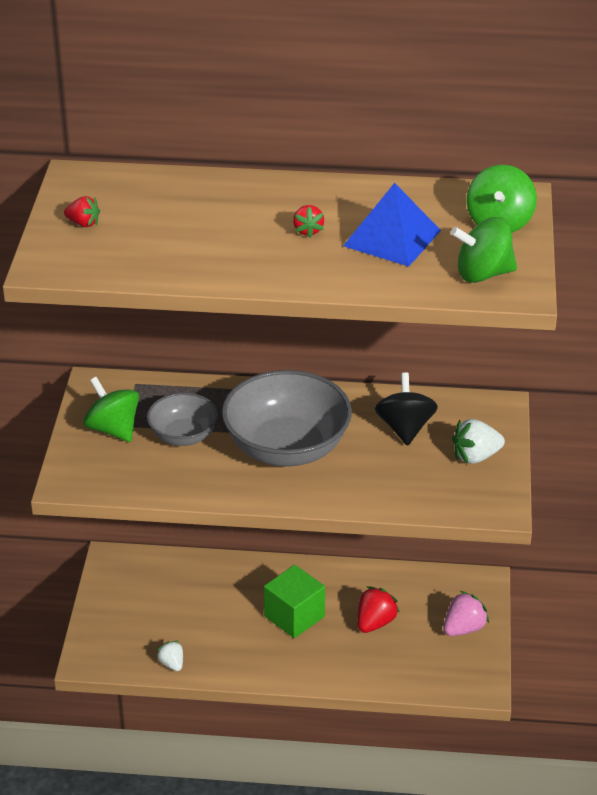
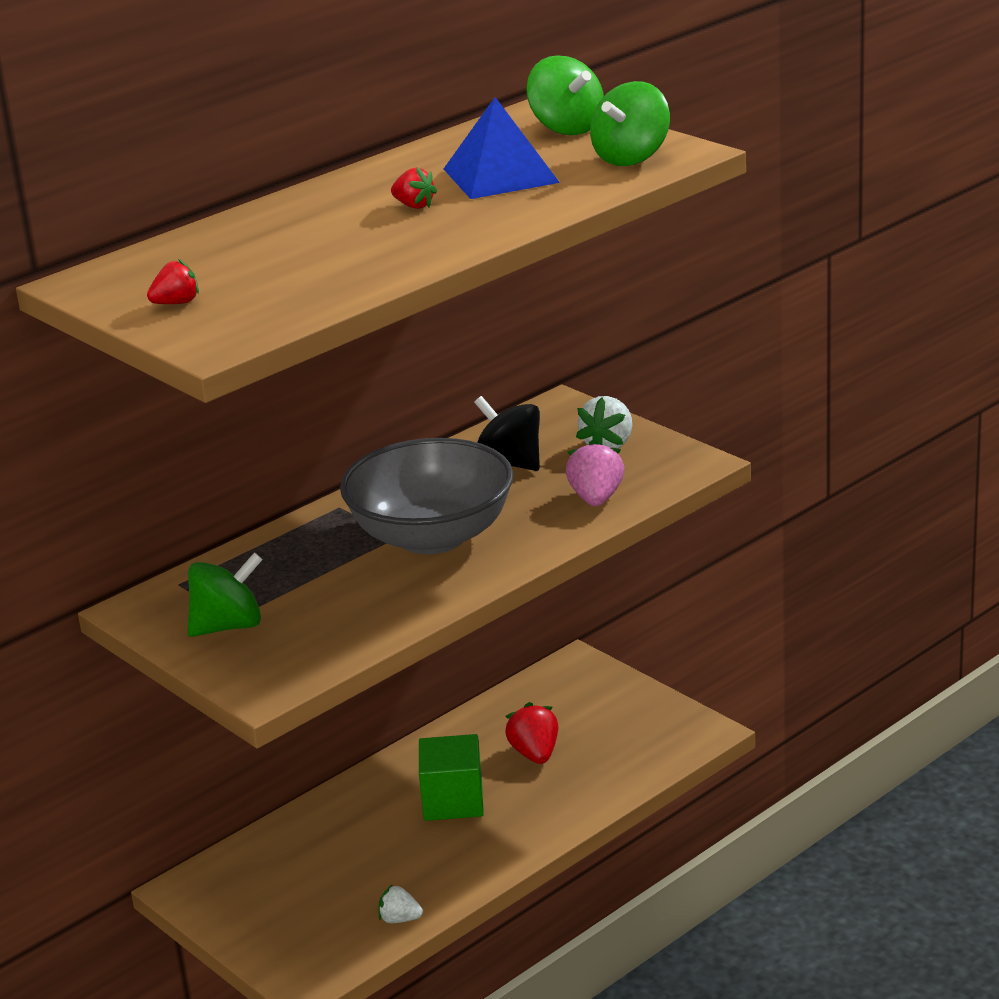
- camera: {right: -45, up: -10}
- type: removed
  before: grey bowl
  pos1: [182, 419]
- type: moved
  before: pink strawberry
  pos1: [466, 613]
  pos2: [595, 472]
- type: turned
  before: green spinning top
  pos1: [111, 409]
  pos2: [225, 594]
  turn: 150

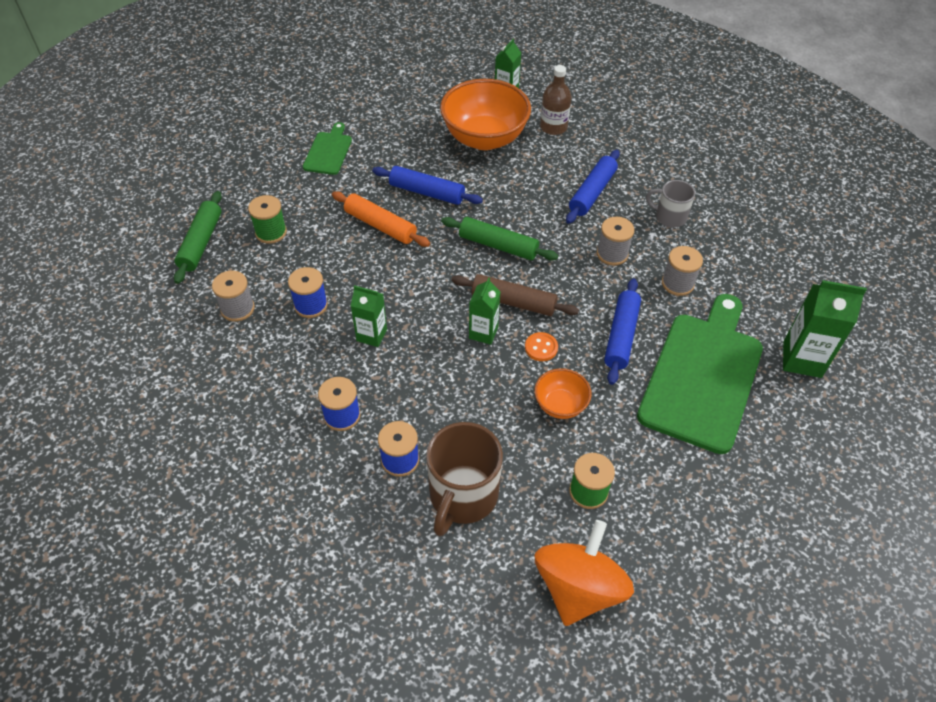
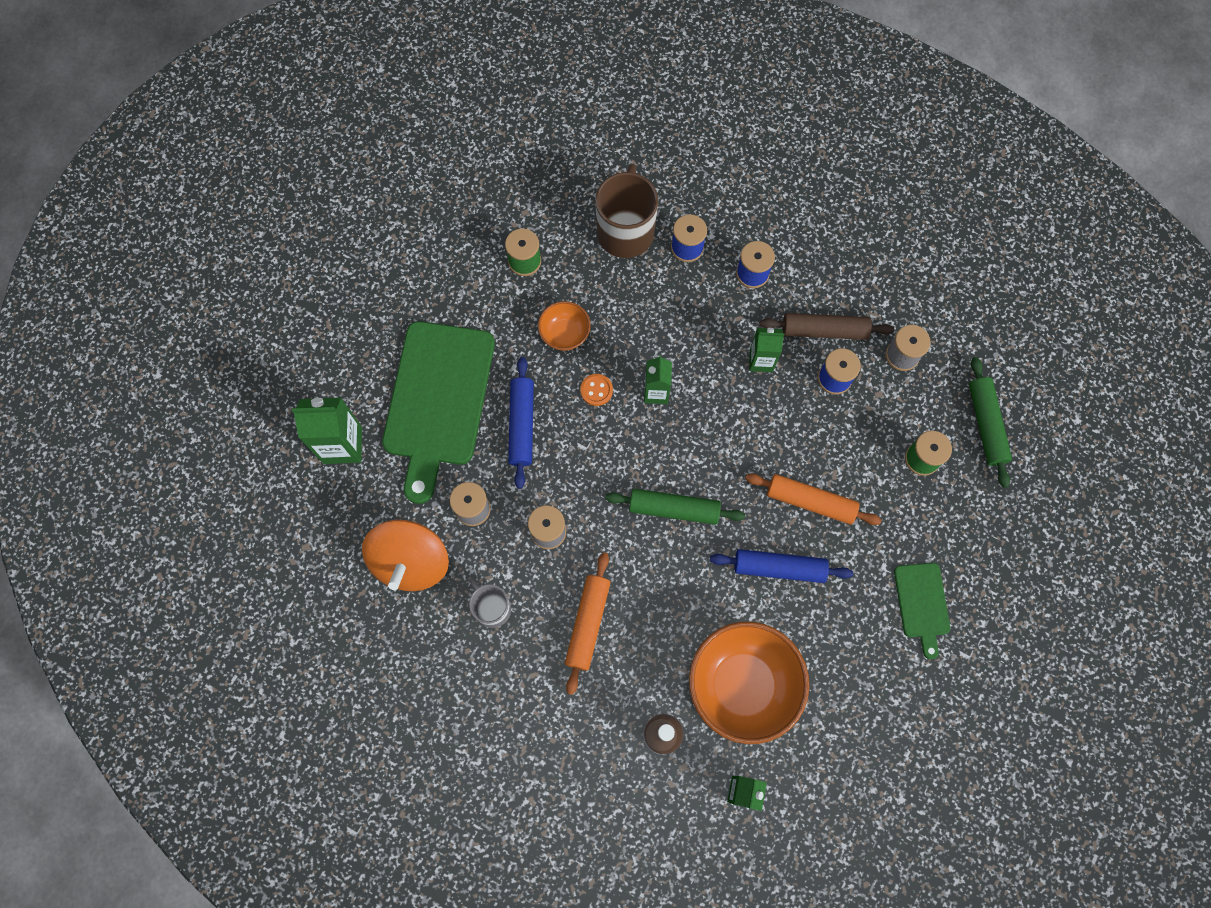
- camera: {right: 165, up: 20}
- type: moved
  before: brown rolling pin
  pos1: [515, 295]
  pos2: [827, 326]
- type: moved
  before: orange spinning top
  pos1: [584, 573]
  pos2: [405, 555]
- type: recoloured
  before: blue rolling pin
  after: orange rolling pin
  pos1: [593, 187]
  pos2: [587, 623]
- type: turned
  before: grey mug
  pos1: [670, 204]
  pos2: [490, 603]
  turn: -135

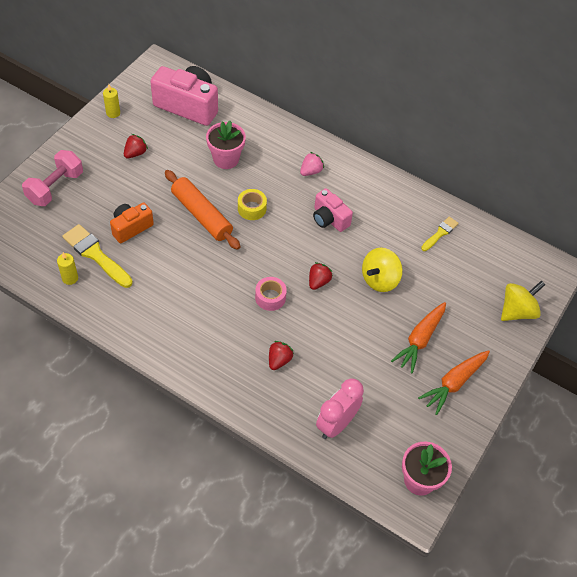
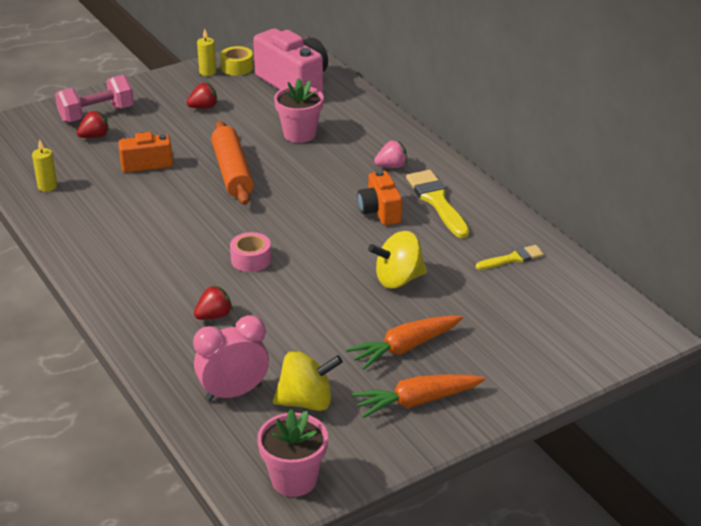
- camera: {right: 30, up: -20}
- type: moved
  before: yellow brush
  pos1: [97, 256]
  pos2: [438, 204]
- type: moved
  before: yellow tape
  pos1: [252, 204]
  pos2: [236, 61]
- type: moved
  before: red strawberry
  pos1: [321, 276]
  pos2: [93, 124]
- type: moved
  before: yellow spinning top
  pos1: [523, 300]
  pos2: [308, 380]
- type: recoloured
  before: pink camera
  after: orange camera
  pos1: [333, 210]
  pos2: [379, 197]

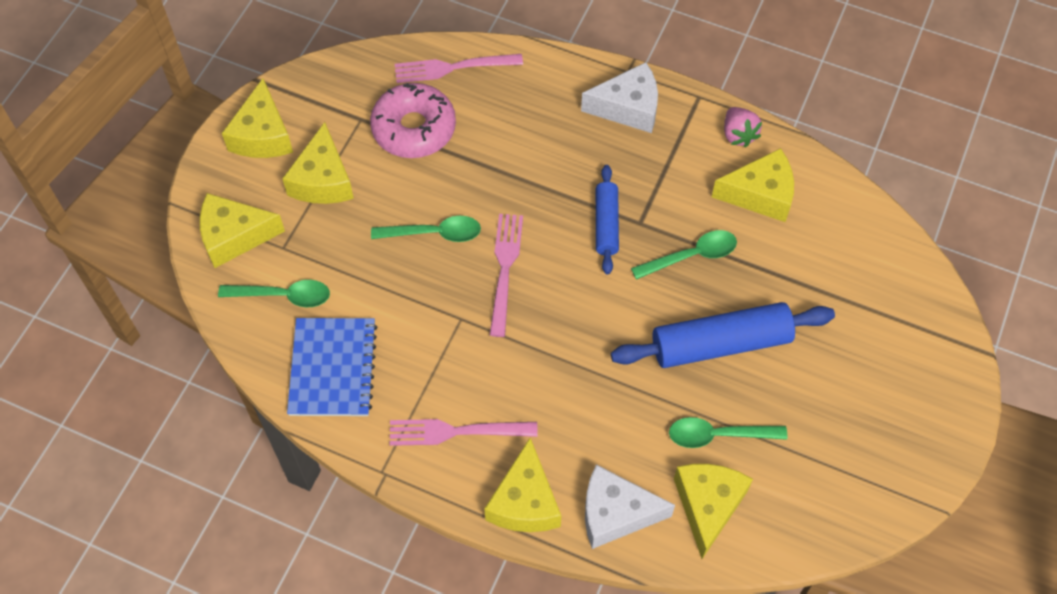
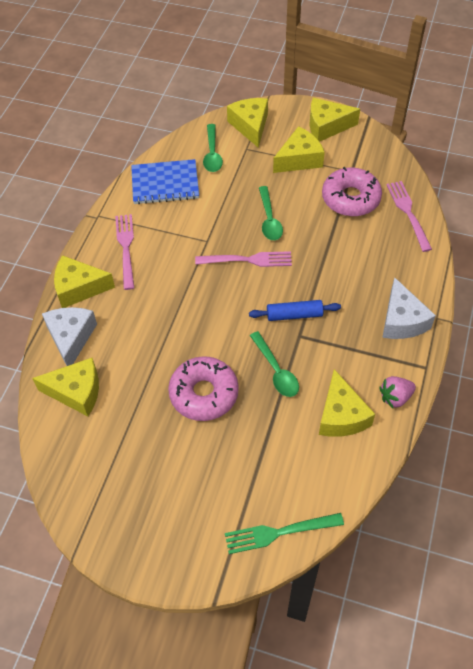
- camera: {right: 85, up: -5}
- type: removed
  before: green spoon
  pos1: [728, 432]
- type: added
  after: green fork
  pos2: [284, 533]
- type: replaced
  before: blue rolling pin
  after: pink donut
  pos1: [723, 335]
  pos2: [203, 388]
- type: turned
  before: yellow cheese
  pos1: [318, 163]
  pos2: [299, 149]
  turn: 150

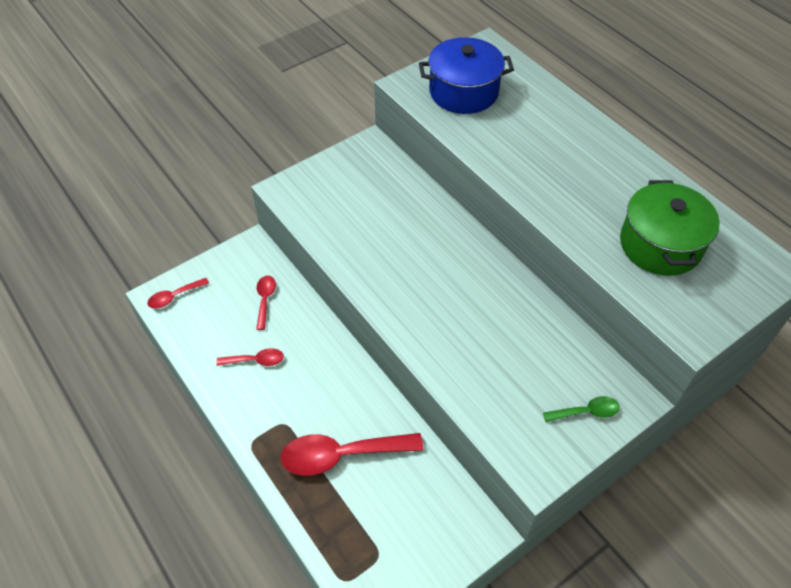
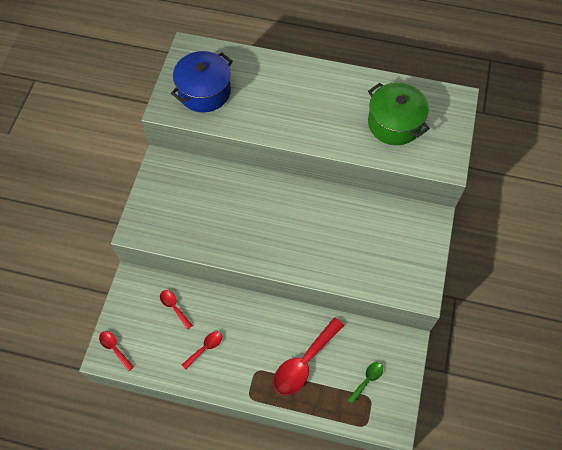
- camera: {right: -40, up: 10}
- type: moved
  before: green spoon
  pos1: [581, 409]
  pos2: [365, 383]
- type: turned
  before: red spoon
  pos1: [178, 293]
  pos2: [116, 351]
  turn: 120

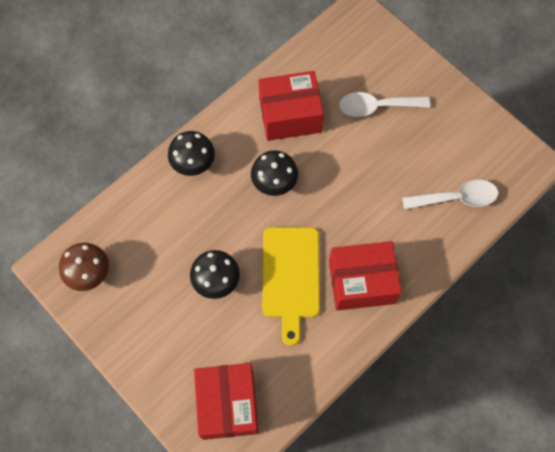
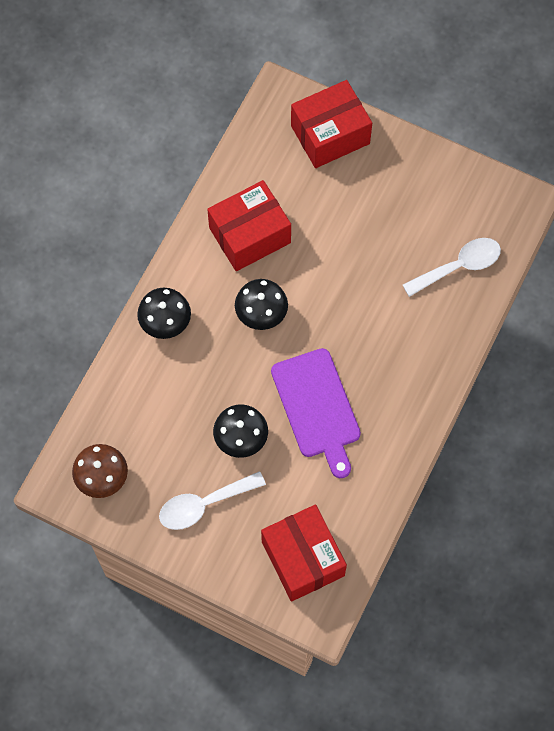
- camera: {right: -20, up: 0}
- type: moved
  before: red box
  pos1: [365, 276]
  pos2: [331, 124]
- type: moved
  before: white spoon
  pos1: [384, 104]
  pos2: [212, 500]
- type: recoloured
  before: yellow cutting board
  after: purple cutting board
  pos1: [291, 286]
  pos2: [316, 413]

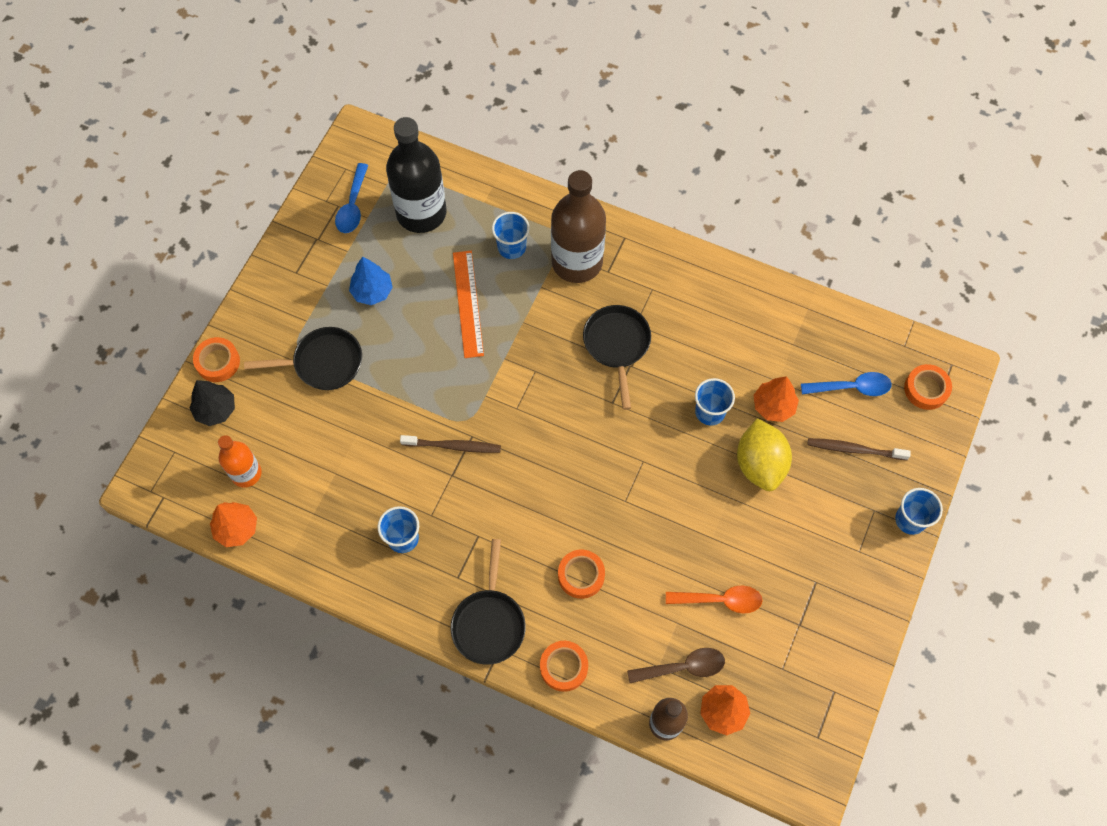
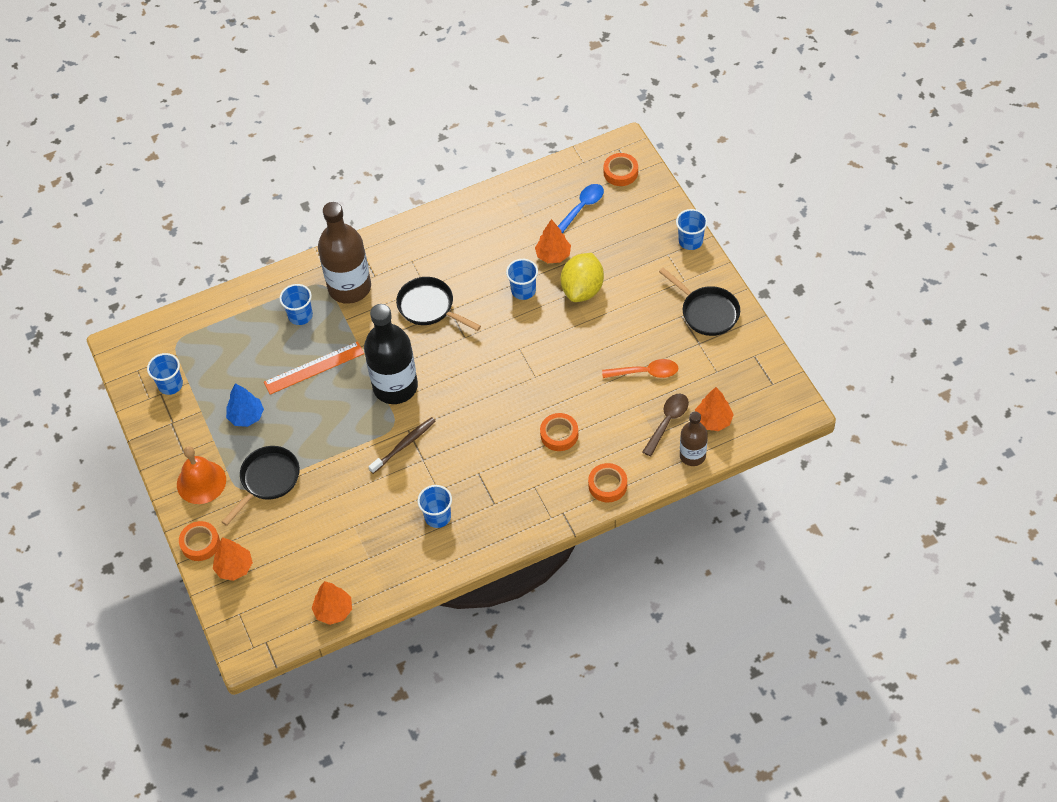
- camera: {right: -45, up: -10}
- type: removed
  before: orange bottle
  pos1: [240, 461]
- type: removed
  before: brown toothbrush
  pos1: [859, 449]
- type: added
  after: orange bell
  pos2: [201, 475]
- type: moved
  before: black bottle
  pos1: [416, 175]
  pos2: [391, 354]
- type: moved
  before: black pan
  pos1: [488, 602]
  pos2: [699, 302]
- type: replaced
  before: blue spoon
  after: blue cup
  pos1: [351, 198]
  pos2: [165, 374]
- type: recoloured
  before: black tree
  after: orange tree
  pos1: [212, 403]
  pos2: [233, 559]
- type: turned
  before: orange ruler
  pos1: [468, 304]
  pos2: [314, 368]
  turn: -60
- type: turned
  before: orange spoon
  pos1: [714, 599]
  pos2: [640, 368]
  turn: 45
- type: turned
  before: yellow lemon
  pos1: [764, 454]
  pos2: [582, 277]
  turn: 75

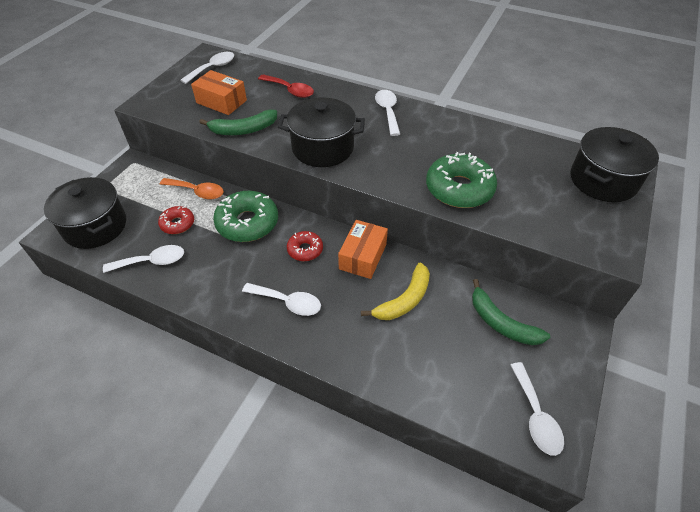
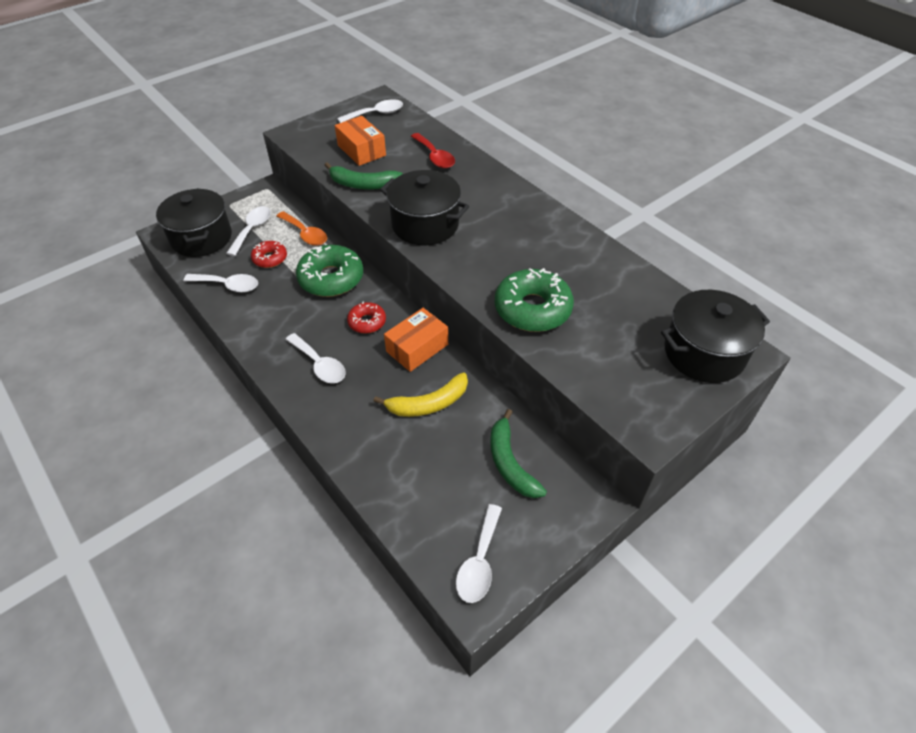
- camera: {right: 25, up: 0}
- type: moved
  before: white spoon
  pos1: [387, 113]
  pos2: [248, 231]

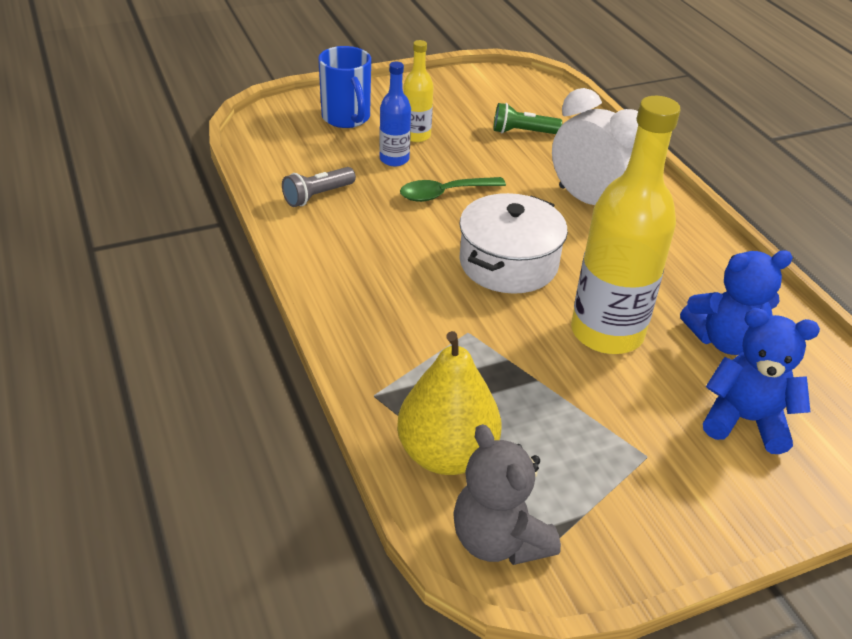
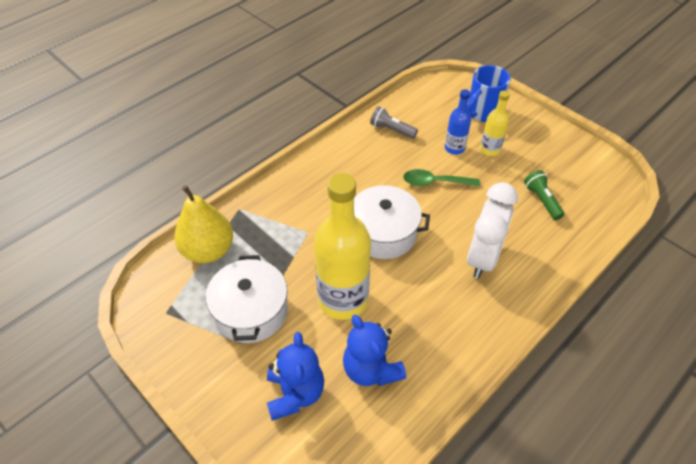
- camera: {right: 70, up: 10}
- type: removed
  before: grey teddy bear
  pos1: [507, 494]
- type: added
  after: white pot
  pos2: [247, 299]
- type: turned
  before: green spoon
  pos1: [453, 189]
  pos2: [441, 178]
  turn: -45

